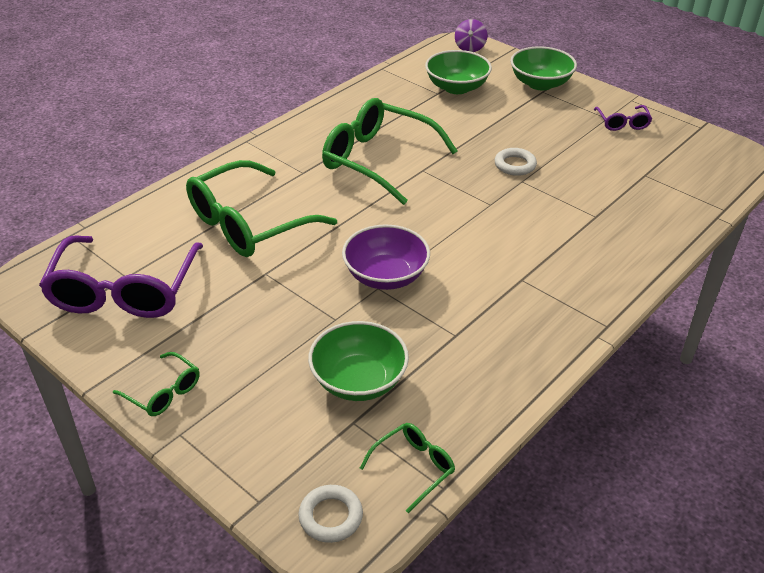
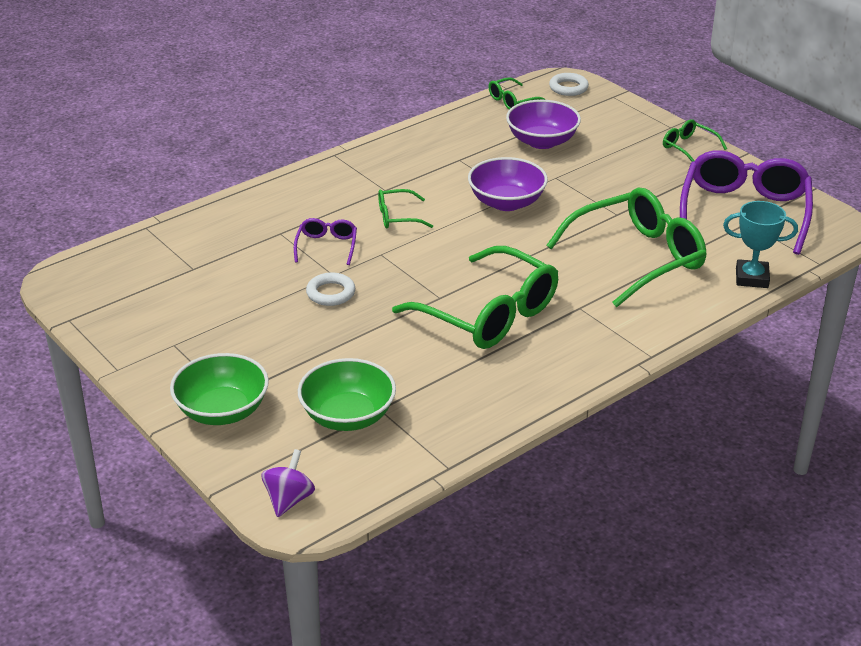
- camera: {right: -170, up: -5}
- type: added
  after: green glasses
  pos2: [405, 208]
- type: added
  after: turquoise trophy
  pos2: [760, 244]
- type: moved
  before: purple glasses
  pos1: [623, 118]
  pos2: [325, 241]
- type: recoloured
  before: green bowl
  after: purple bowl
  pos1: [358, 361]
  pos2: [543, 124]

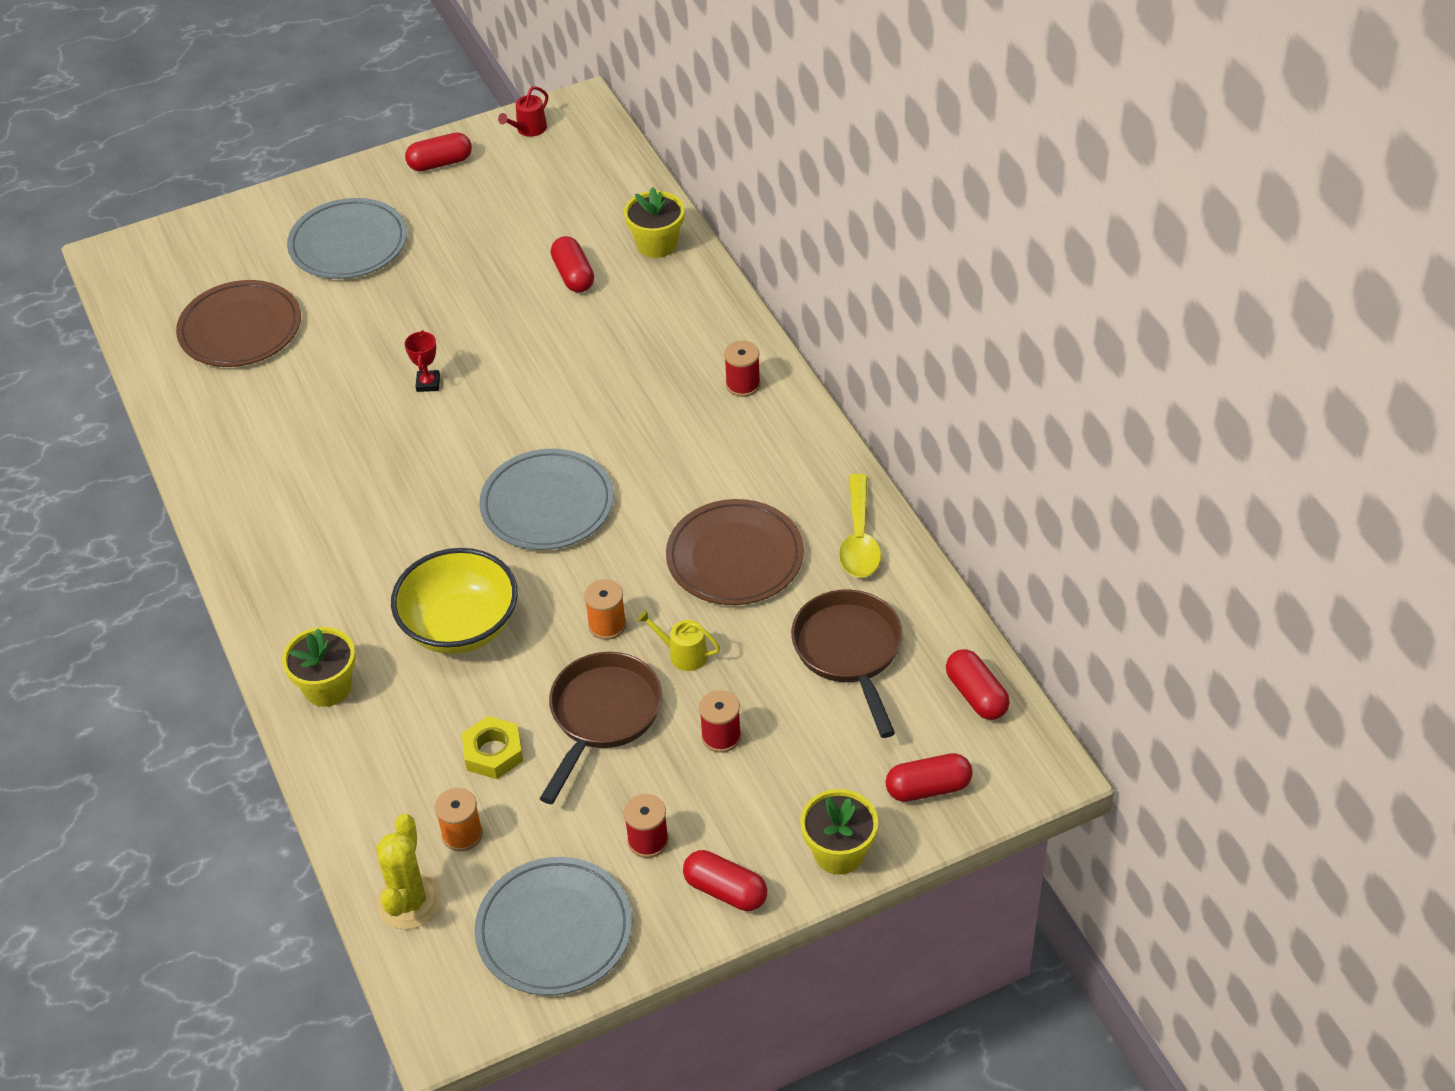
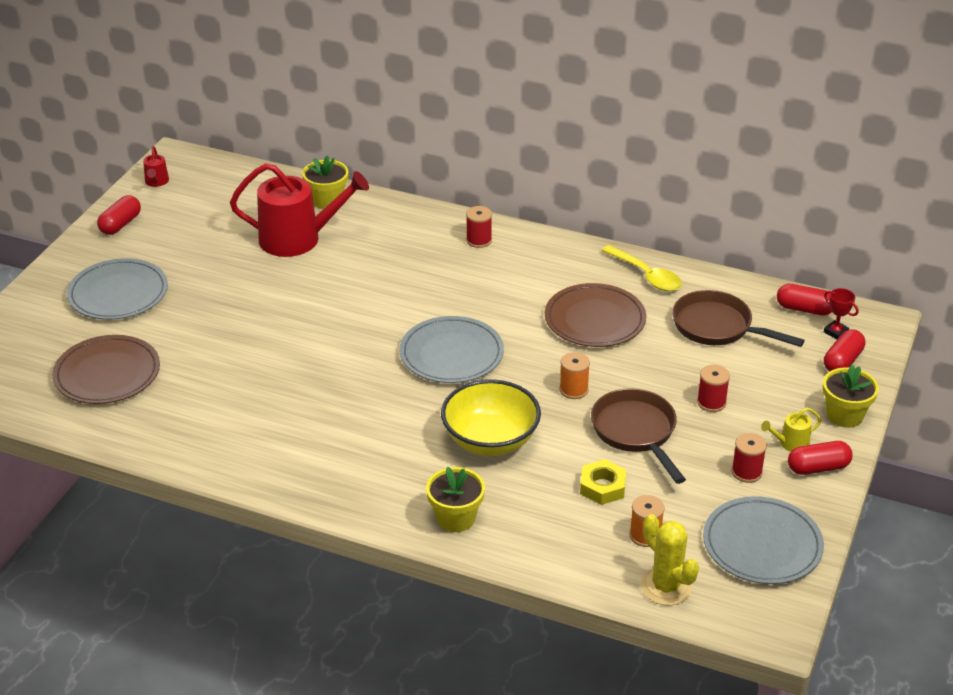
- camera: {right: -45, up: -10}
- type: moved
  before: red trophy
  pos1: [422, 361]
  pos2: [841, 313]
- type: moved
  before: yellow watering can
  pos1: [678, 640]
  pos2: [791, 430]
- type: replaced
  before: red capsule
  after: red watering can
  pos1: [572, 264]
  pos2: [299, 210]

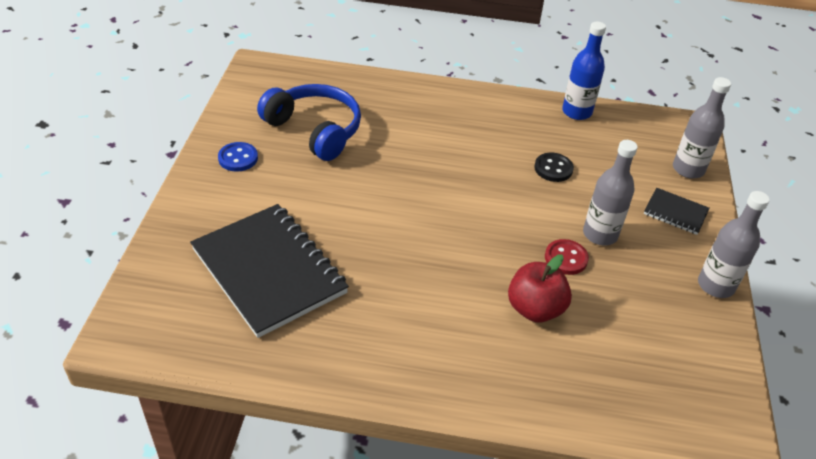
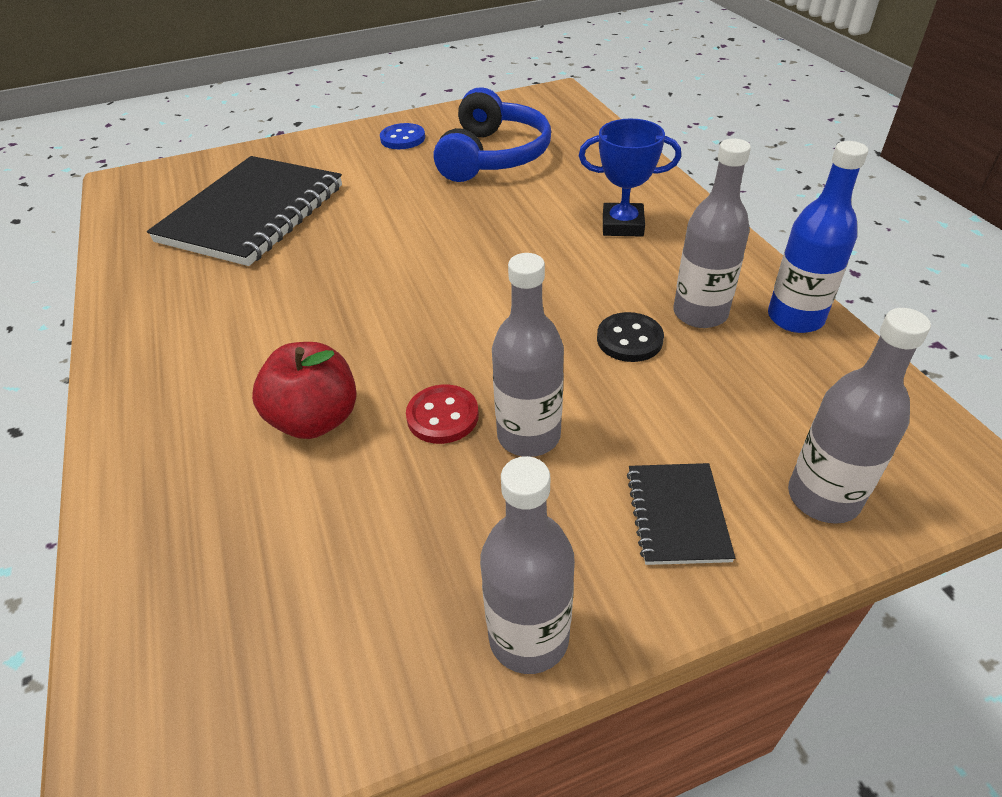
- camera: {right: 65, up: 0}
- type: added
  after: blue trophy
  pos2: [630, 178]
- type: added
  after: grey bottle
  pos2: [712, 233]

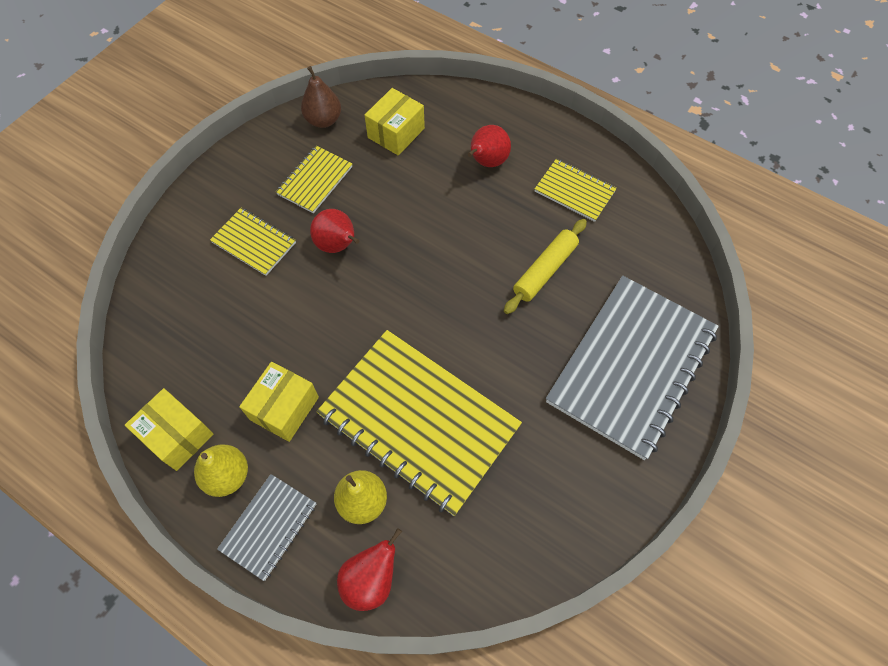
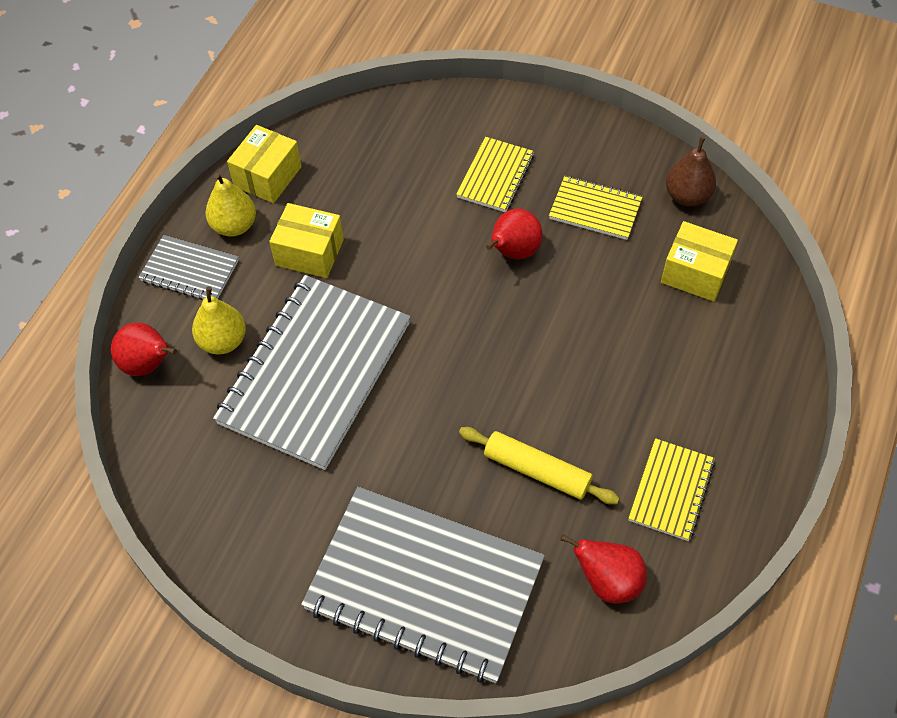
- camera: {right: 80, up: -5}
- type: moved
  before: red pear
  pos1: [489, 146]
  pos2: [603, 569]
- type: recoloured
  before: yellow notebook
  after: grey notebook
  pos1: [419, 423]
  pos2: [312, 372]

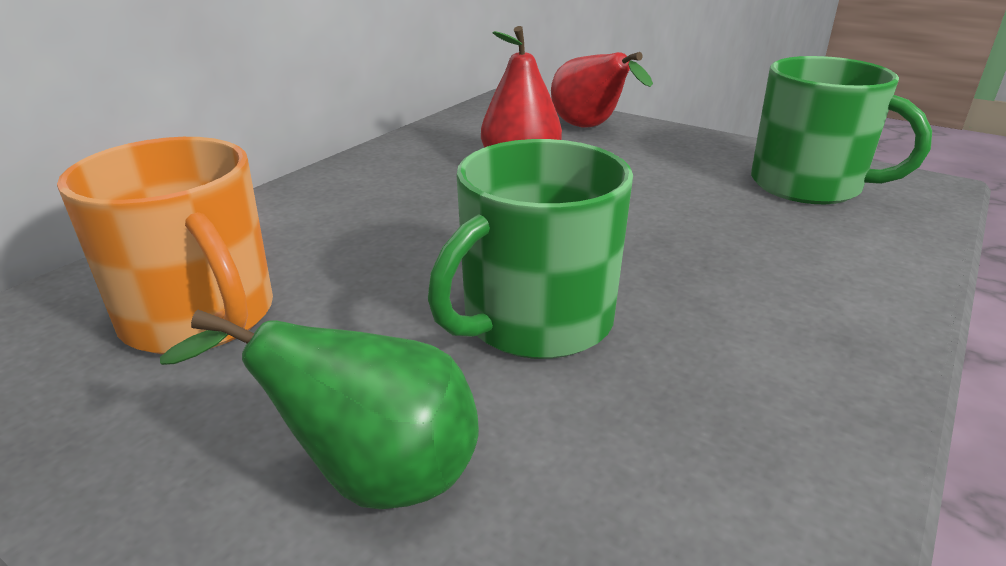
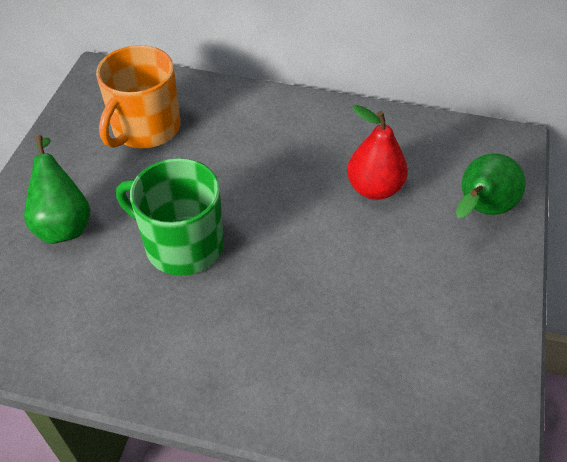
- camera: {right: 70, up: 20}
- type: removed
  before: green mug
  pos1: [841, 130]
- type: recoloured
  before: red pear
  after: green pear
  pos1: [602, 90]
  pos2: [491, 185]

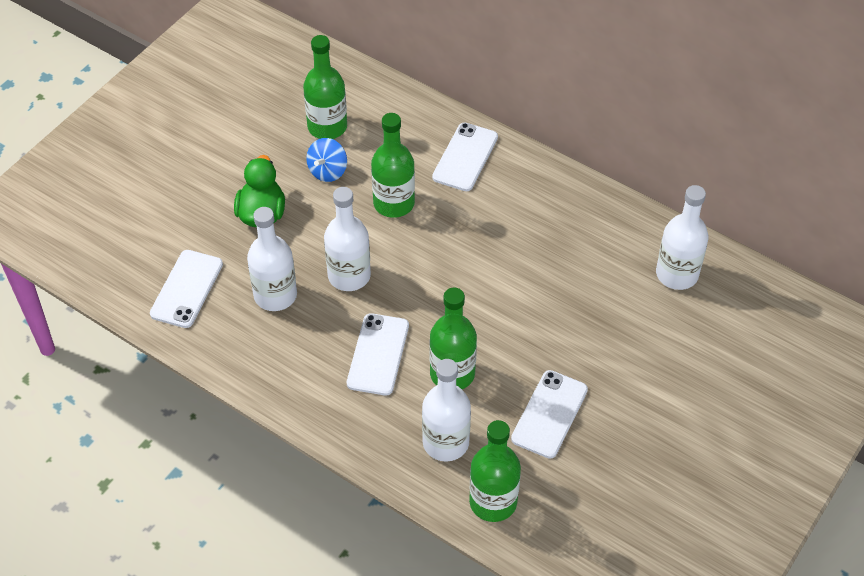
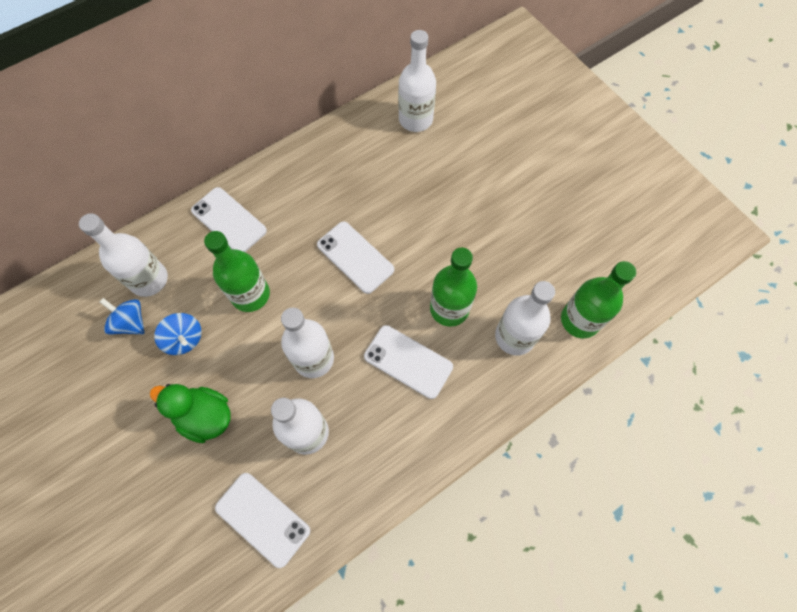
- camera: {right: -70, up: 15}
- type: added
  after: white bottle
  pos2: [123, 255]
- type: moved
  before: white phone
  pos1: [549, 414]
  pos2: [355, 257]
- type: replaced
  before: green bottle
  after: blue spinning top
  pos1: [325, 87]
  pos2: [122, 316]

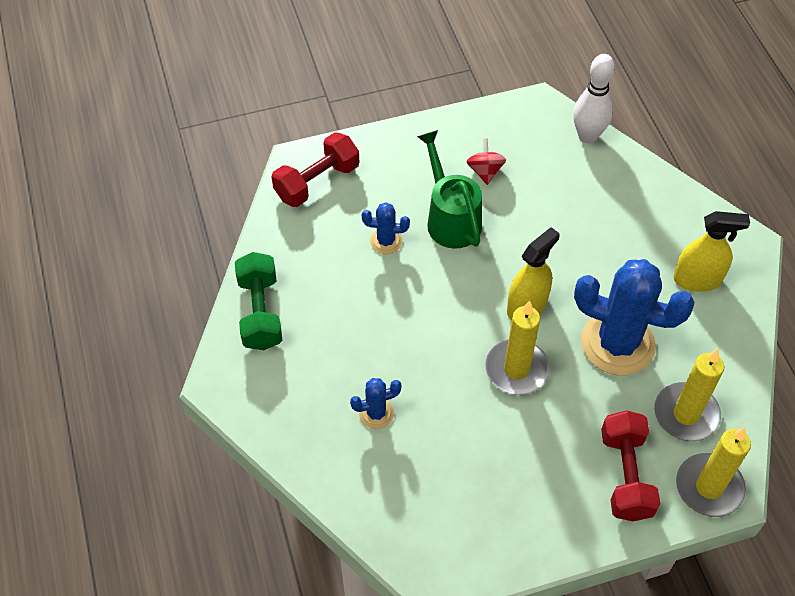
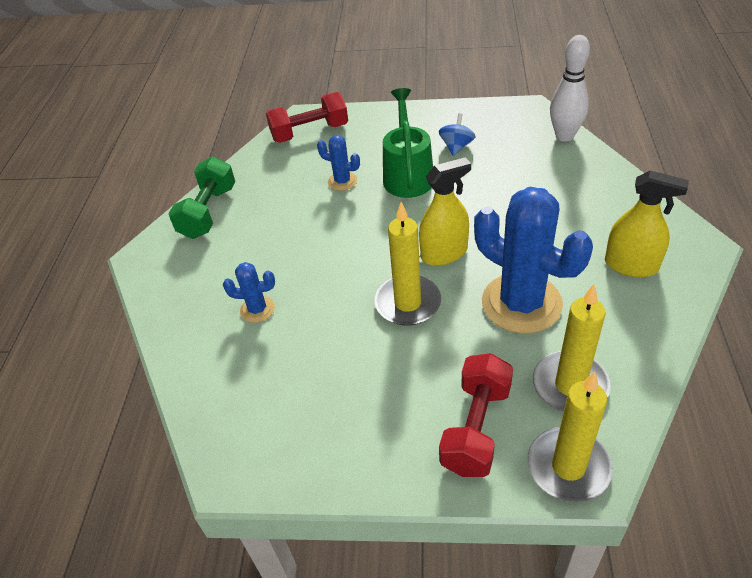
- camera: {right: 25, up: -10}
- type: recoloured
  before: red spinning top
  after: blue spinning top
  pos1: [486, 162]
  pos2: [457, 134]

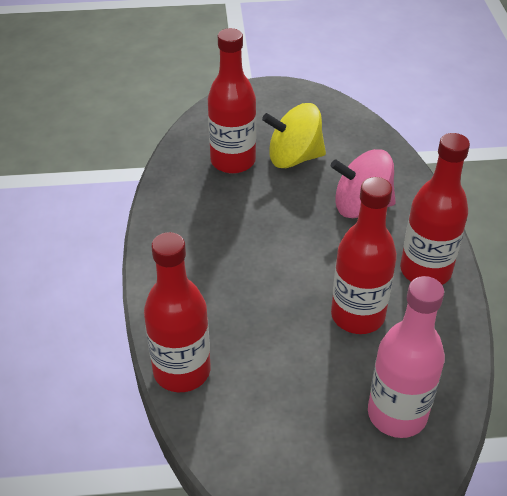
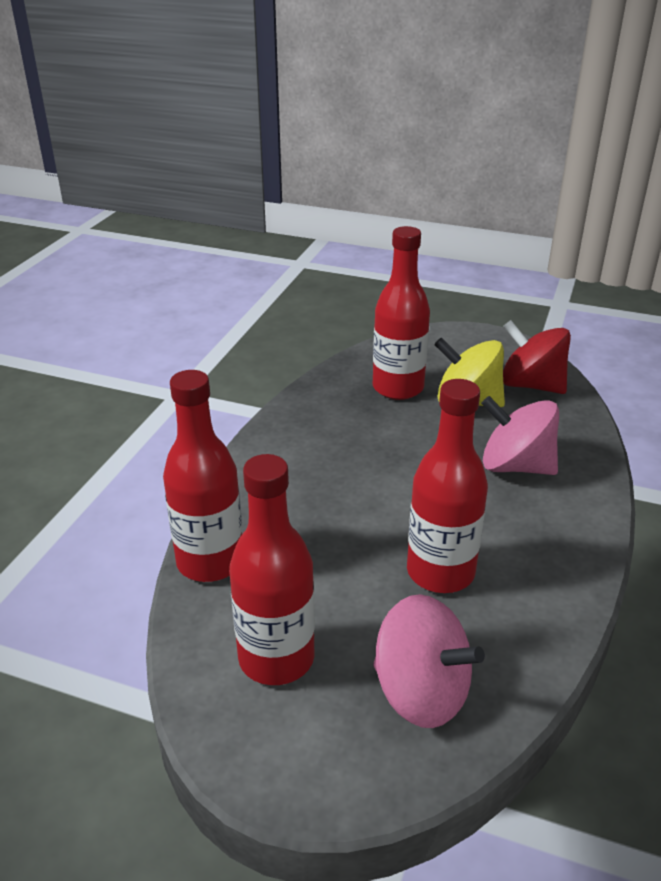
- camera: {right: 25, up: -10}
- type: added
  after: red spinning top
  pos2: [537, 357]
- type: moved
  before: red bottle
  pos1: [435, 209]
  pos2: [272, 569]
- type: replaced
  before: pink bottle
  after: pink spinning top
  pos1: [406, 357]
  pos2: [429, 661]

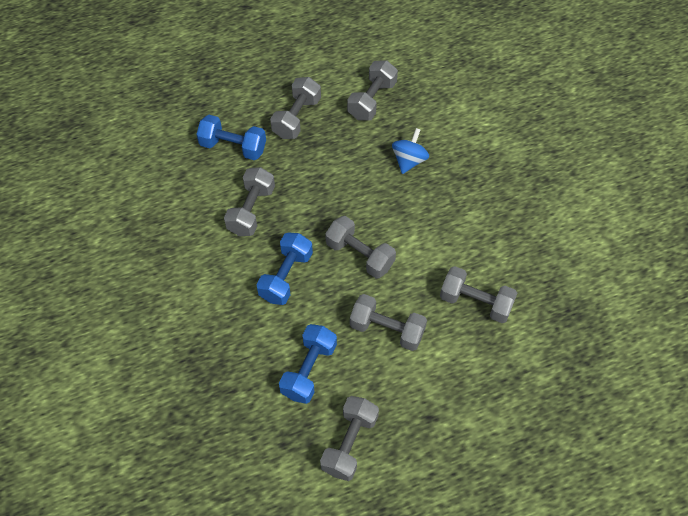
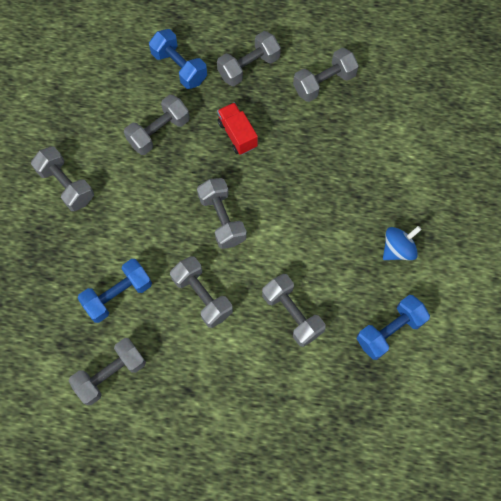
- camera: {right: 30, up: 10}
- type: added
  after: grey dumbbell
  pos2: [62, 178]
- type: added
  after: red truck
  pos2: [237, 128]
- type: moved
  before: blue dumbbell
  pos1: [284, 269]
  pos2: [393, 327]
- type: moved
  before: blue spinning top
  pos1: [410, 151]
  pos2: [402, 243]

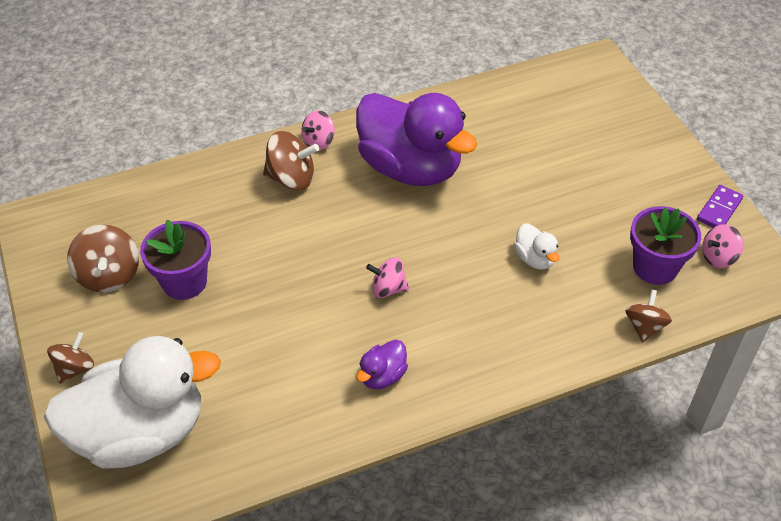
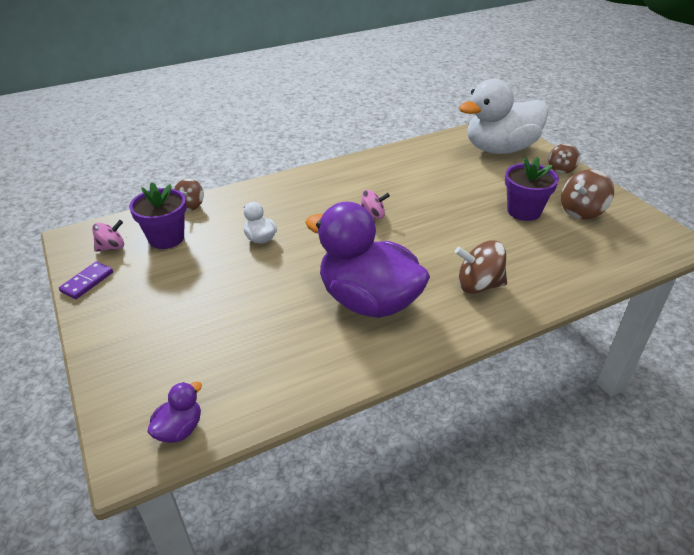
- camera: {right: 175, up: -10}
- type: removed
  before: pink spinning top
  pos1: [318, 130]
- type: moved
  before: purple duck
  pos1: [382, 364]
  pos2: [174, 412]
- type: turned
  before: brown spinning top
  pos1: [103, 259]
  pos2: [587, 194]
  turn: -105

